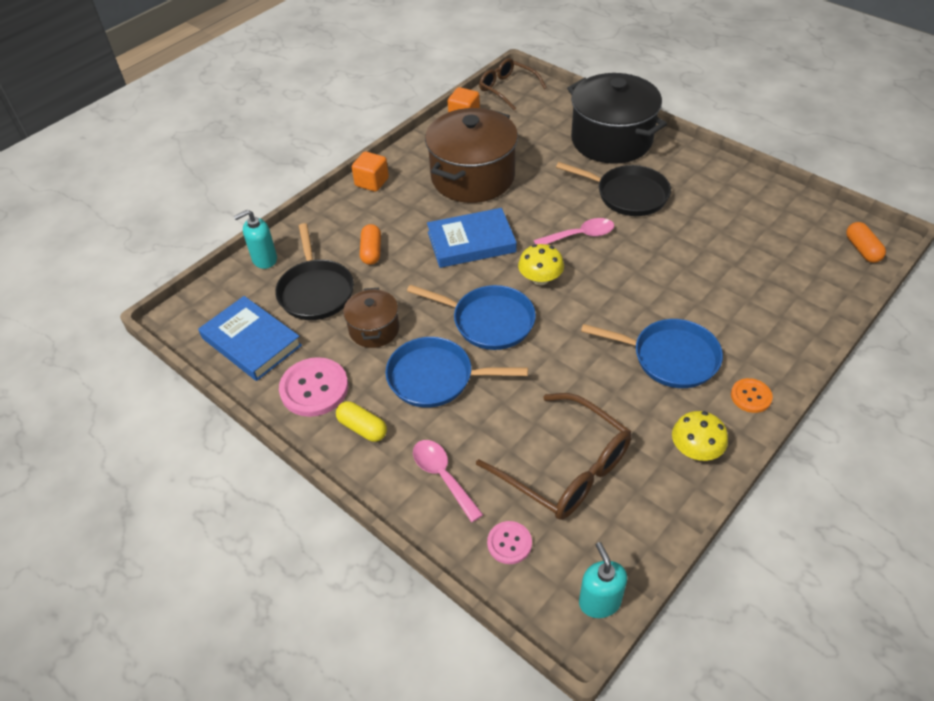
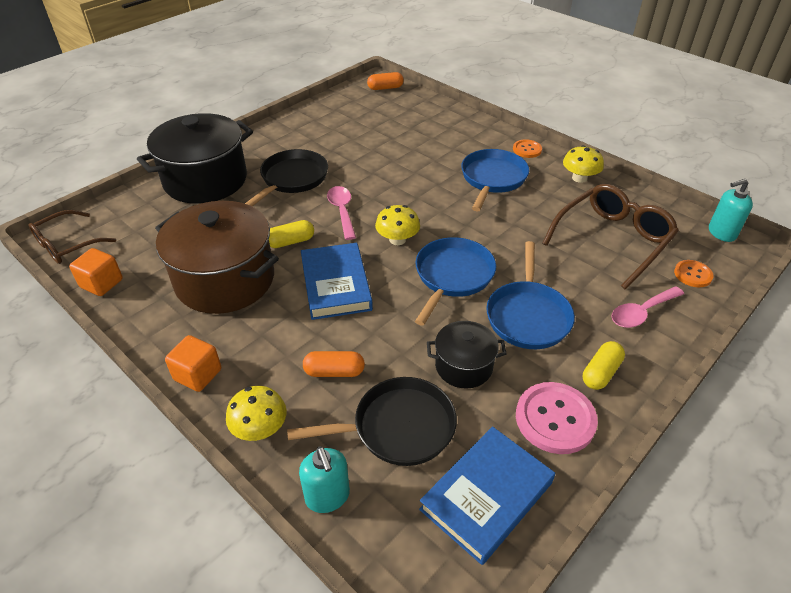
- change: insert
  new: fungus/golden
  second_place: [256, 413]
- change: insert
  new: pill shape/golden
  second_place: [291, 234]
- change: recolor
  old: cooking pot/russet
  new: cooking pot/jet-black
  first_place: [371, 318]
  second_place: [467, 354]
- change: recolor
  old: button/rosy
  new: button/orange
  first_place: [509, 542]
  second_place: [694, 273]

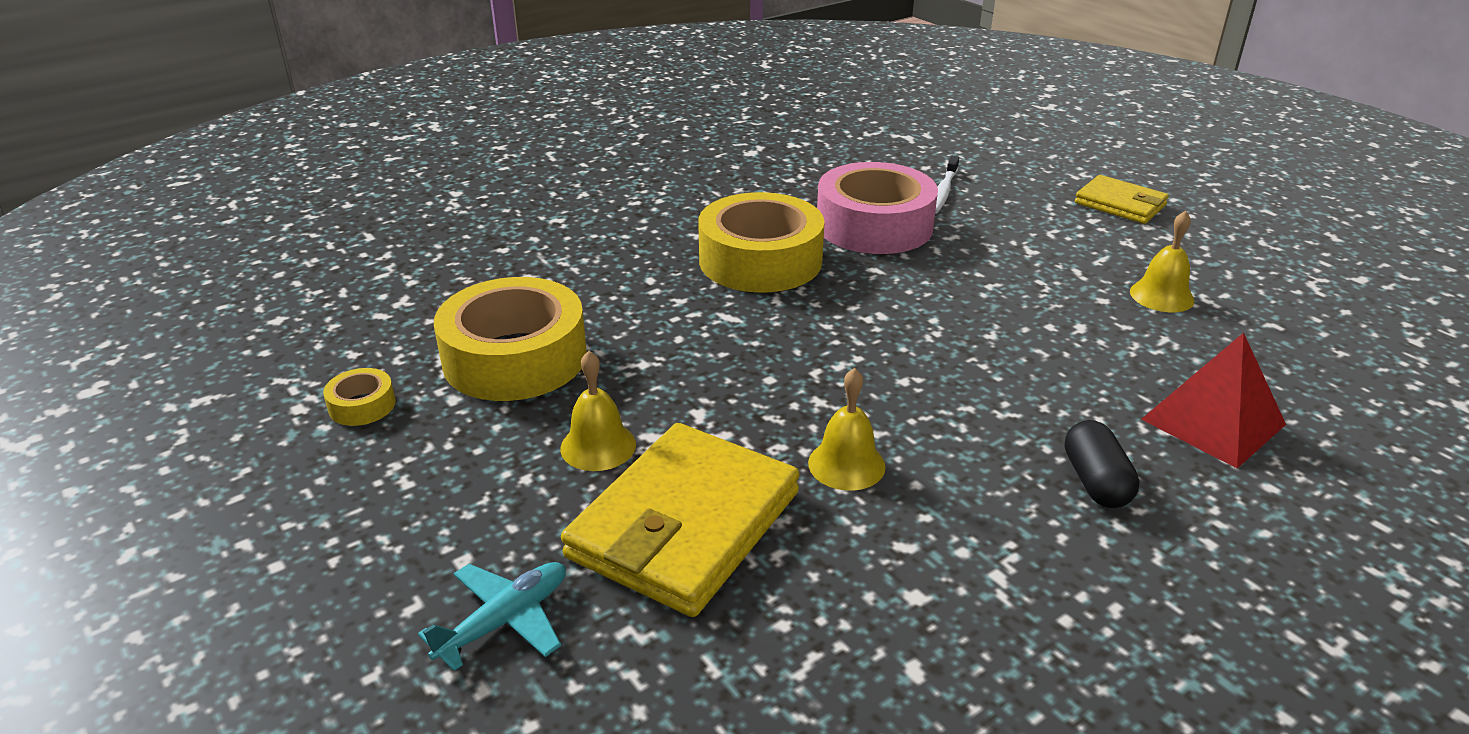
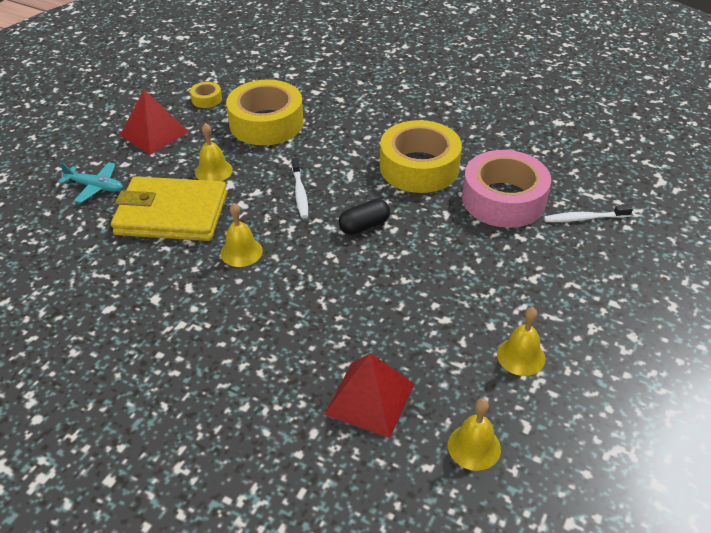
- change: delete
  old: billfold/golden
  first_place: [1122, 199]
- change: insert
  new: pyramid shape/scarlet
  second_place: [154, 122]
- change: insert
  new: tooth brush/white
  second_place: [300, 188]
- change: insert
  new: school bell/golden
  second_place: [474, 435]
- change: move
  old: pill shape/jet-black
  first_place: [1102, 464]
  second_place: [364, 217]

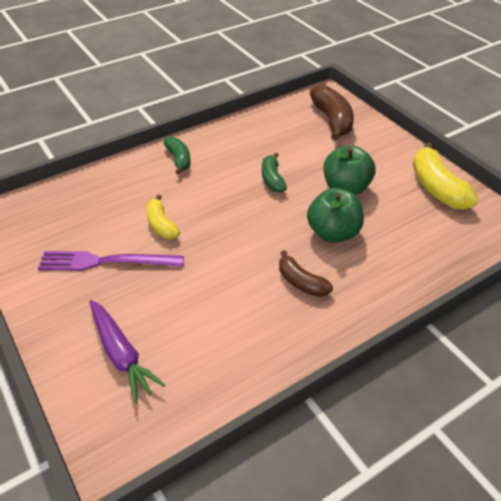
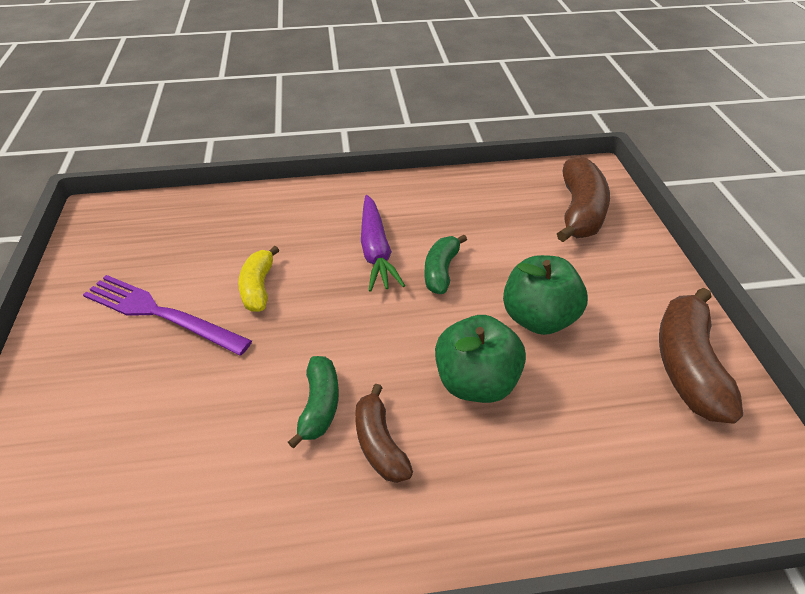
- change: move
  old: toy carrot/royal purple
  first_place: [127, 351]
  second_place: [383, 243]
- change: move
  old: banana fruit/leaf-green
  first_place: [177, 155]
  second_place: [313, 402]
- change: recolor
  old: banana fruit/golden
  new: banana fruit/russet
  first_place: [445, 176]
  second_place: [701, 356]

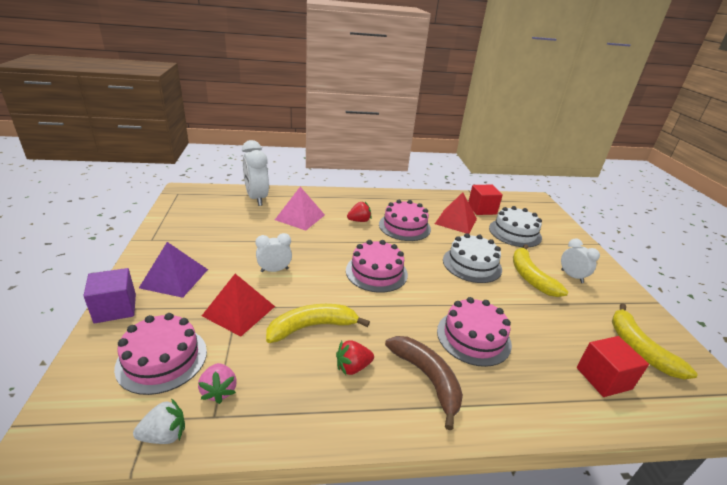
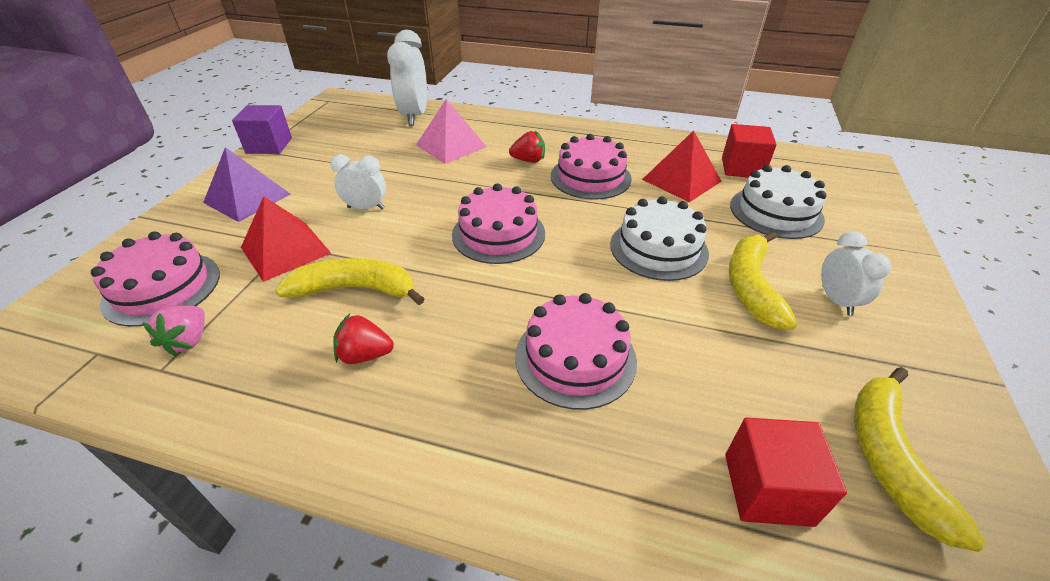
- change: delete
  old: berry/white
  first_place: [159, 421]
- change: delete
  old: banana fruit/russet
  first_place: [424, 383]
- change: move
  old: cube/royal purple
  first_place: [109, 295]
  second_place: [262, 129]

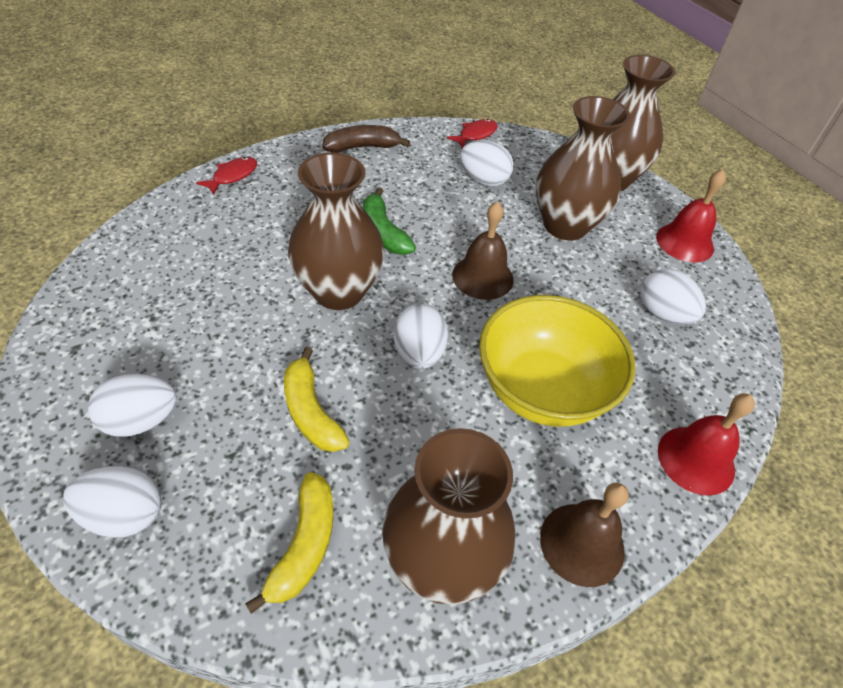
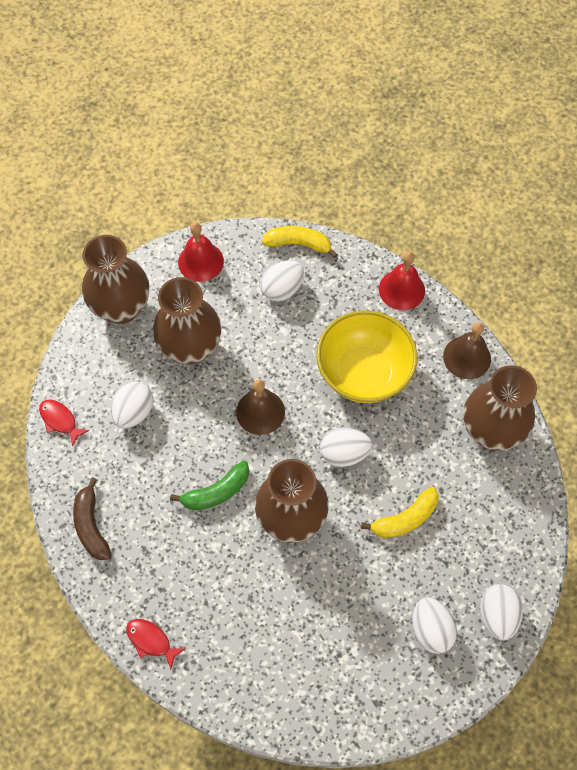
- change: move
  old: banana fruit/golden
  first_place: [289, 543]
  second_place: [300, 242]

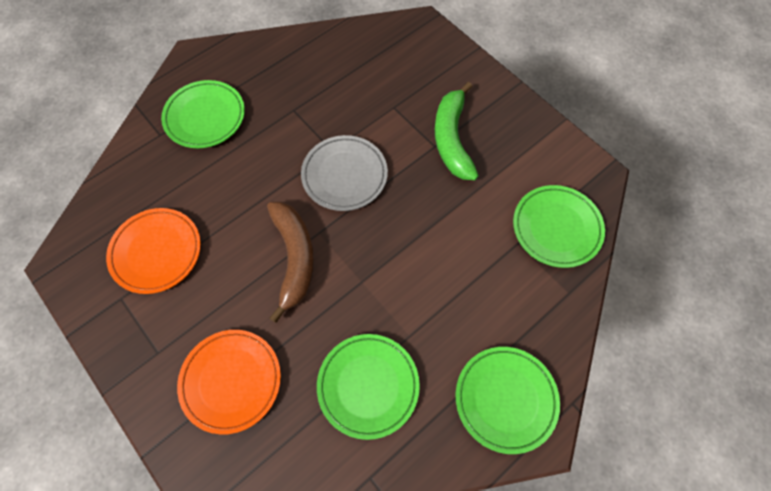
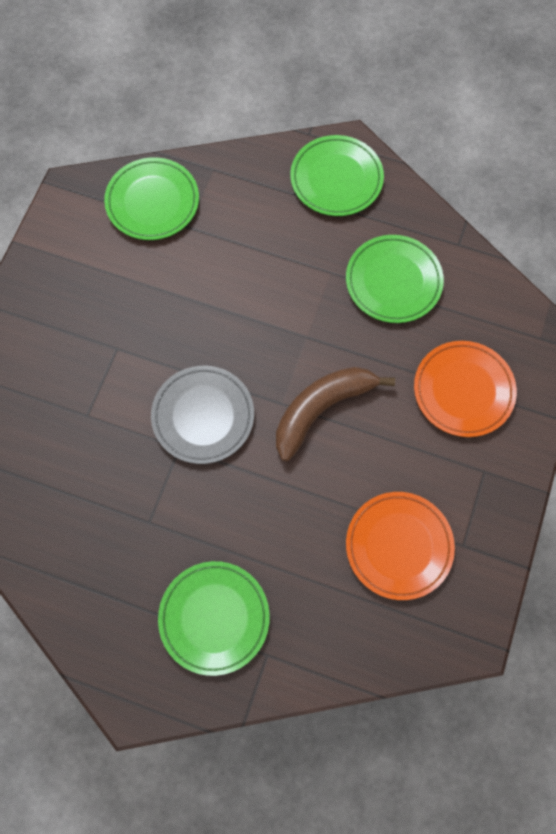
- change: delete
  old: banana fruit/leaf-green
  first_place: [457, 131]

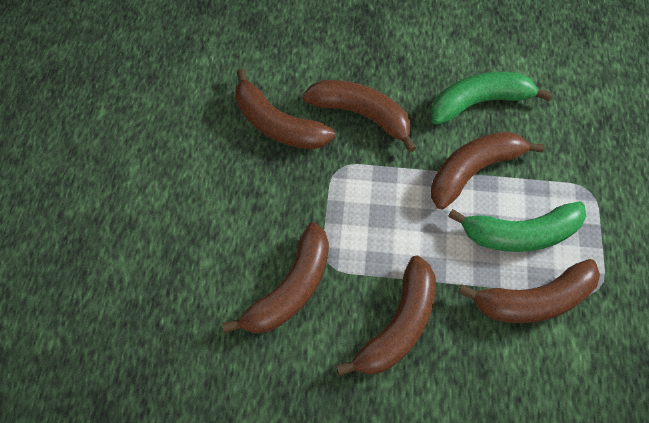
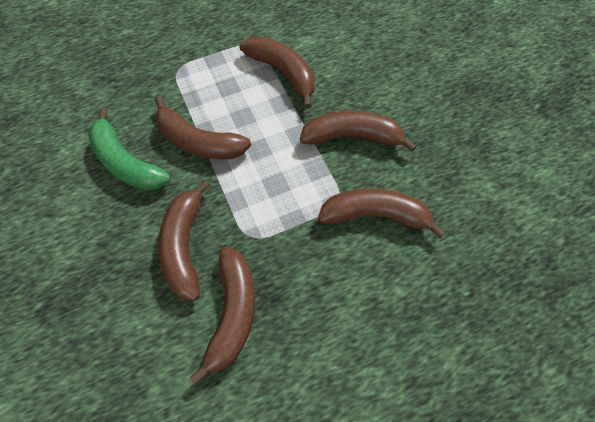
- change: delete
  old: banana fruit/leaf-green
  first_place: [517, 226]

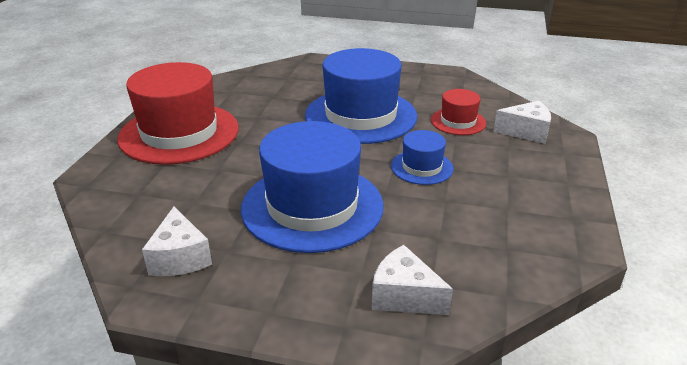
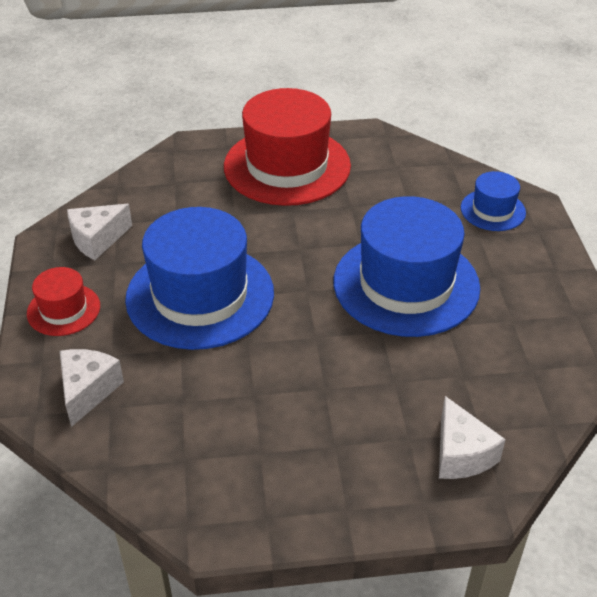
- change: move
  old: hat/royal blue
  first_place: [422, 157]
  second_place: [493, 201]
- change: move
  old: hat/scarlet
  first_place: [458, 112]
  second_place: [63, 301]

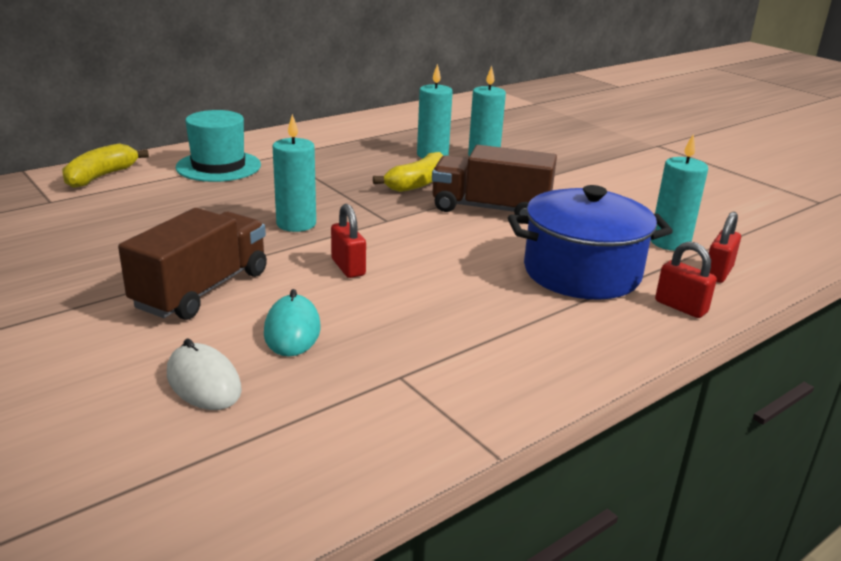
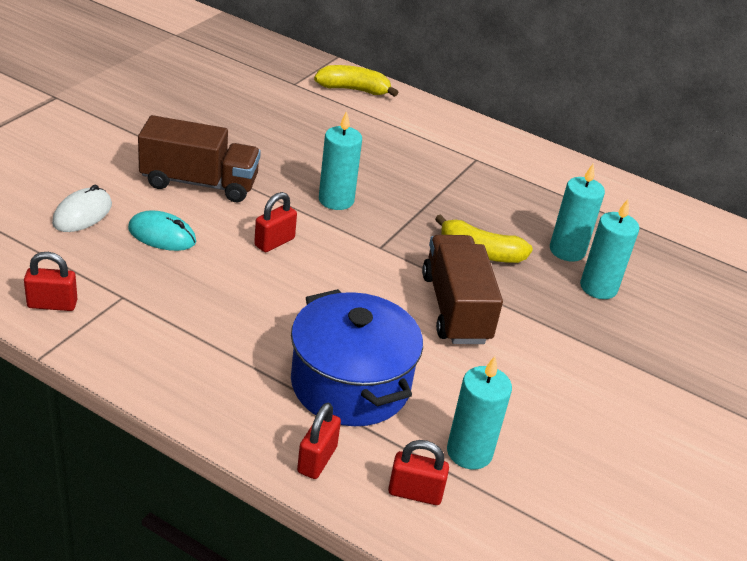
- change: delete
  old: hat/teal
  first_place: [218, 146]
- change: insert
  new: small lock/scarlet
  second_place: [50, 281]
- change: rotate
  old: mouse/teal
  first_place: [292, 323]
  second_place: [162, 230]
  degrees: 45

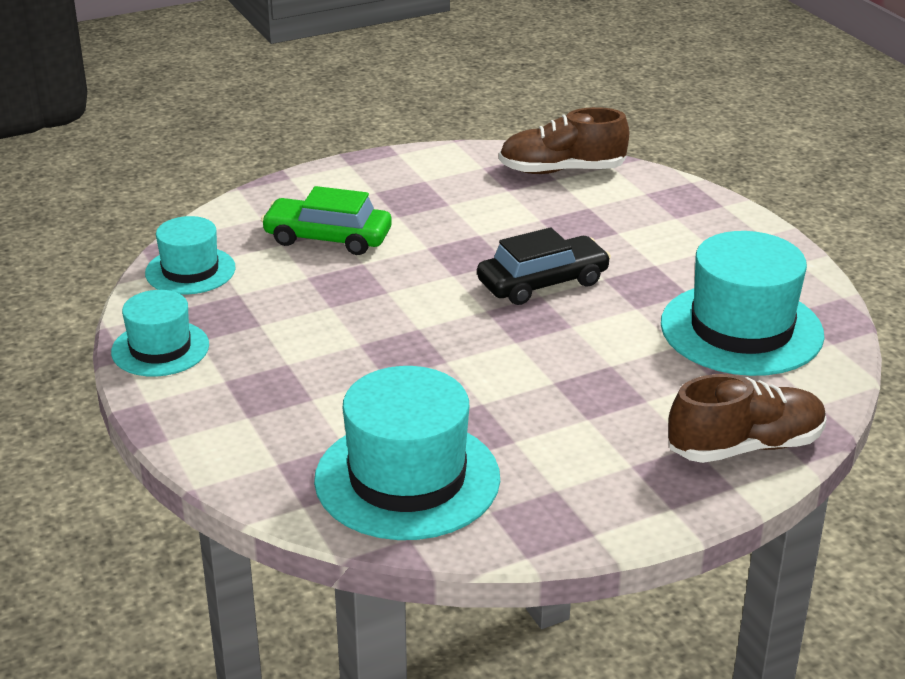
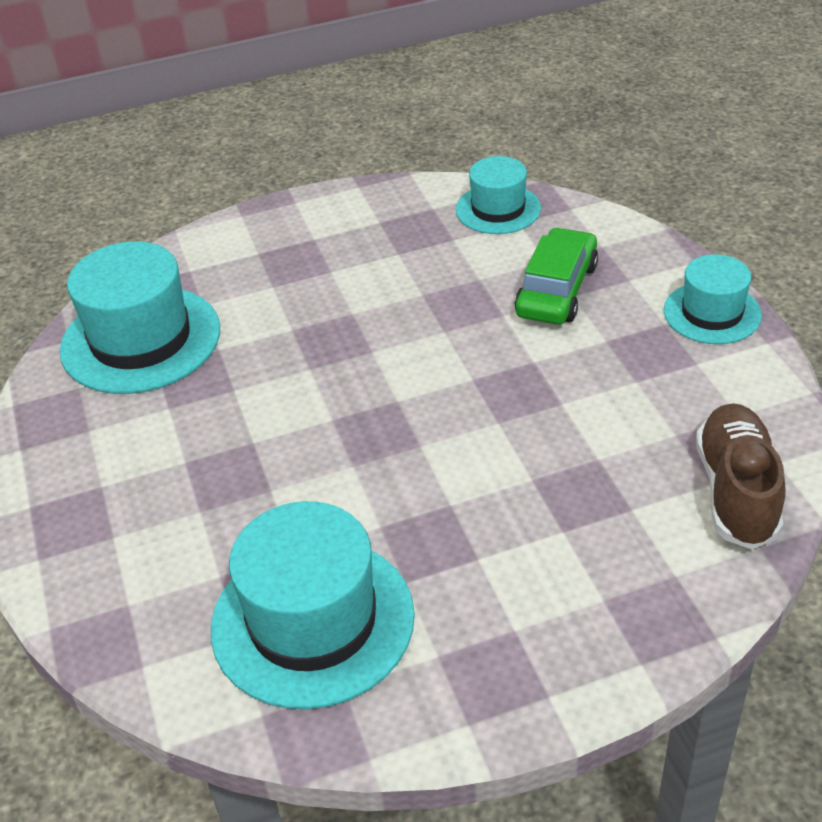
- change: delete
  old: car/jet-black
  first_place: [544, 266]
- change: delete
  old: lace-up shoe/russet
  first_place: [747, 418]
- change: move
  old: hat/teal
  first_place: [160, 333]
  second_place: [713, 299]

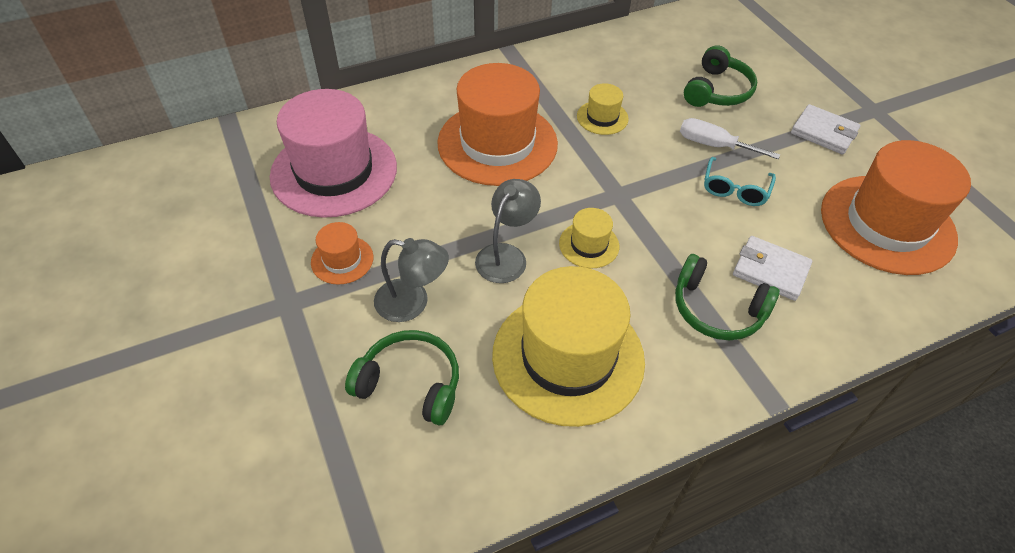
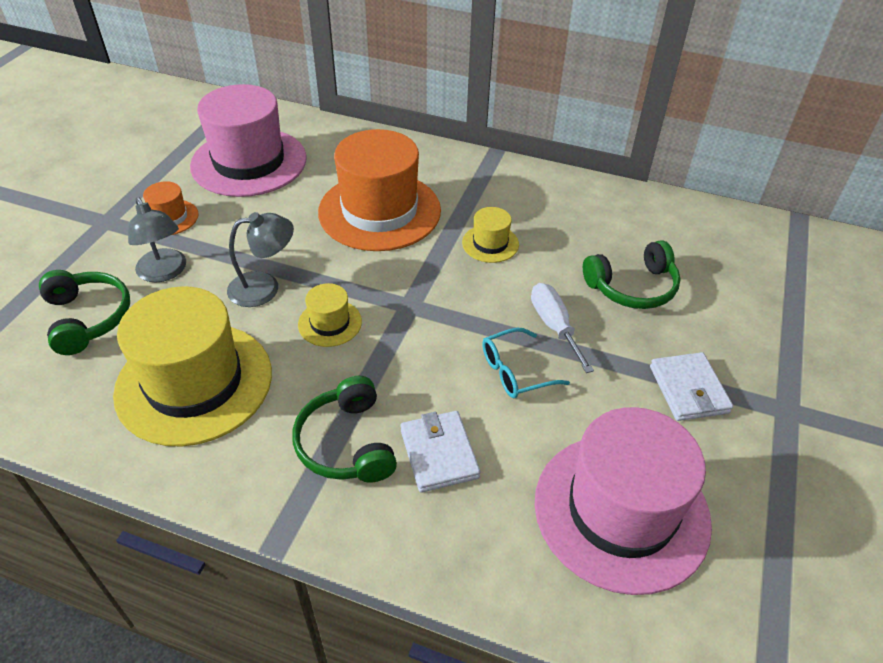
- change: recolor
  old: hat/orange
  new: hat/rosy
  first_place: [896, 207]
  second_place: [623, 501]

